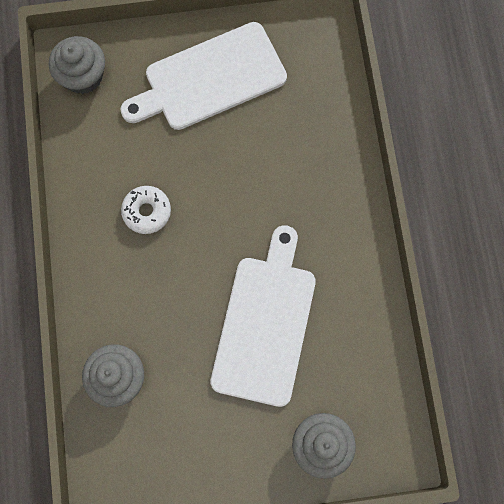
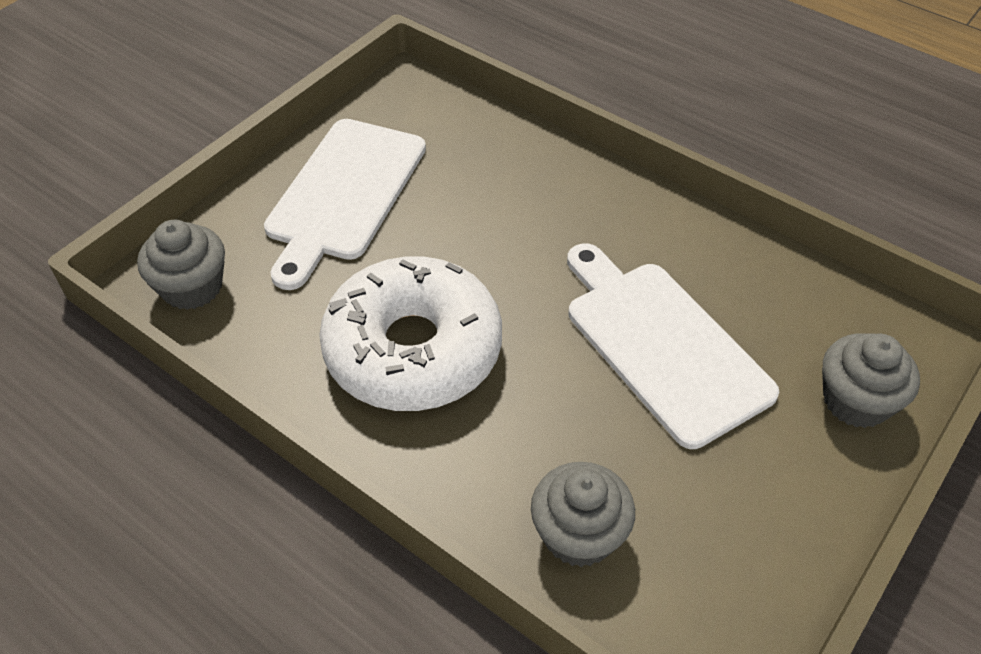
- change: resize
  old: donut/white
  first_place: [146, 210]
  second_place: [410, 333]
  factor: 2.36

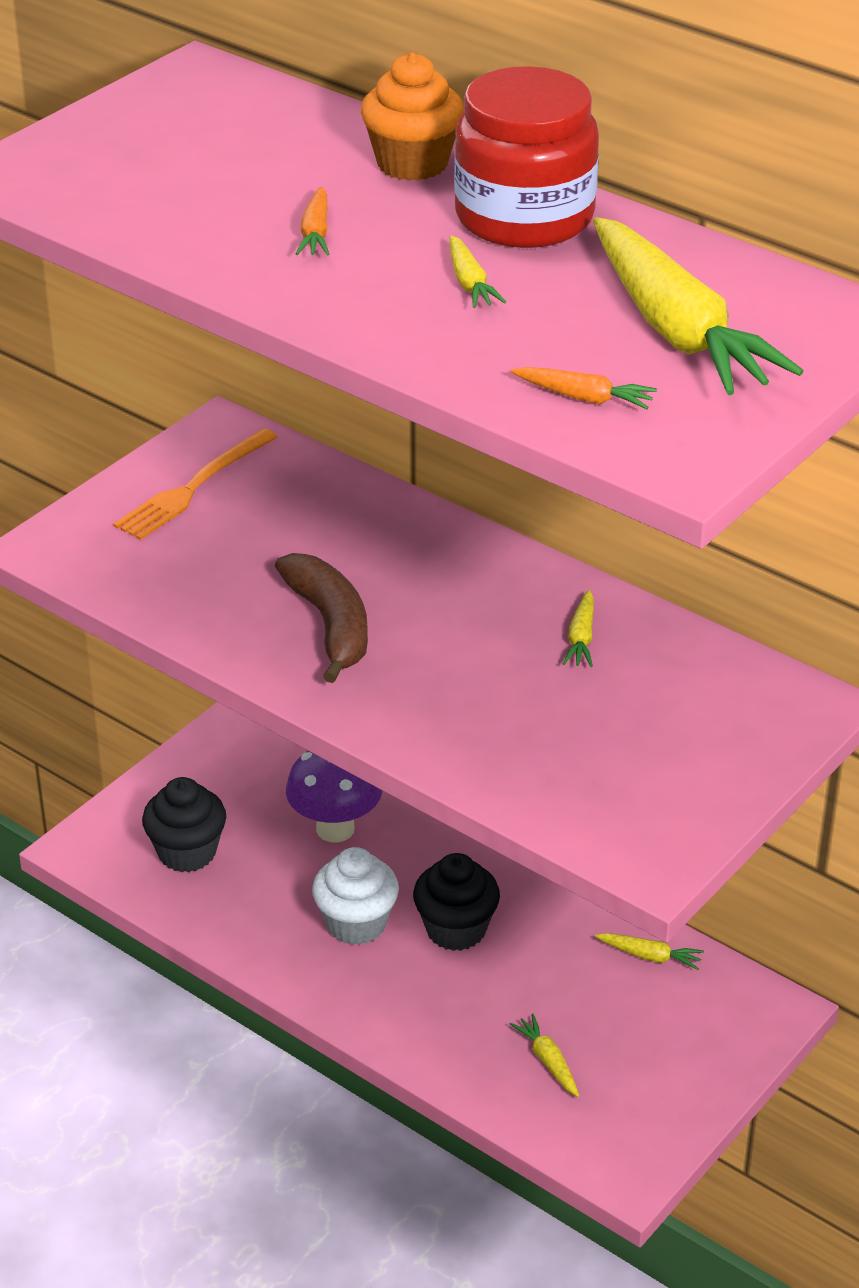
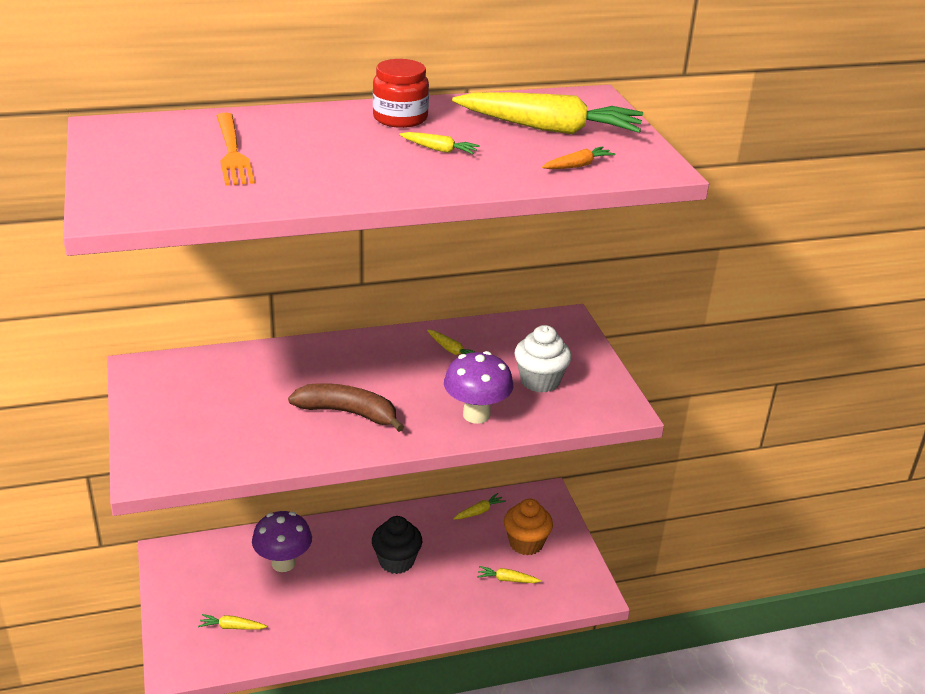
- change: delete
  old: toy carrot/orange
  first_place: [312, 221]
- change: insert
  new: fungus/royal purple
  second_place: [478, 387]
- change: move
  old: table fork/orange
  first_place: [195, 484]
  second_place: [236, 149]
- change: move
  old: fairy cake/white
  first_place: [355, 896]
  second_place: [543, 359]
- change: move
  old: fairy cake/orange
  first_place: [412, 116]
  second_place: [528, 527]
- change: replace
  old: fairy cake/jet-black
  new: toy carrot/golden
  first_place: [184, 824]
  second_place: [232, 622]
- change: resize
  old: jar/scarlet
  first_place: [526, 157]
  second_place: [401, 93]
  factor: 0.66

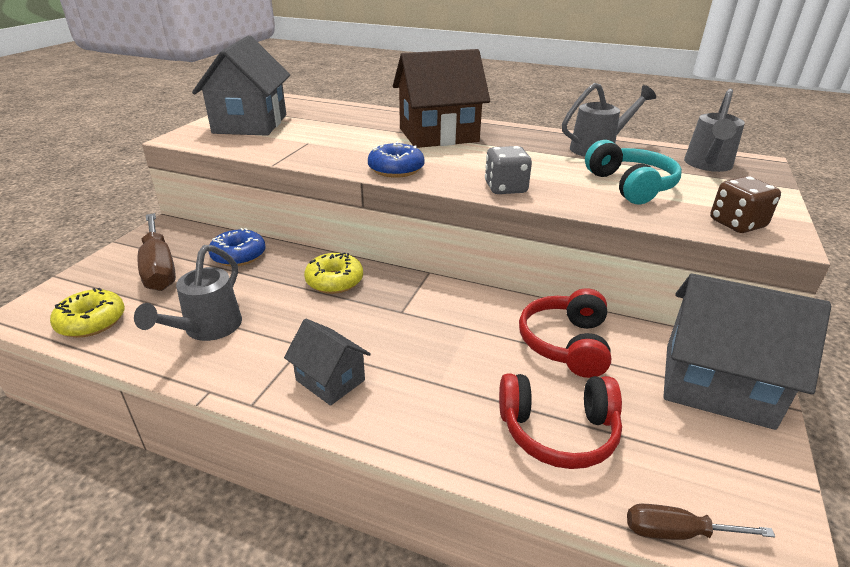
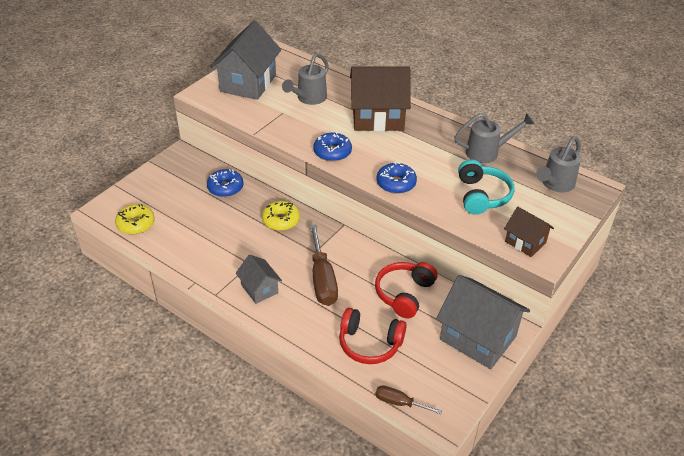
- change: move
  old: watering can/gray
  first_place: [188, 293]
  second_place: [305, 79]
- change: move
  old: screwdriver/russet
  first_place: [157, 252]
  second_place: [324, 265]
- change: replace
  old: game die/gray
  new: donut/royal blue
  first_place: [508, 170]
  second_place: [396, 178]
- change: replace
  old: game die/russet
  new: cottage/russet
  first_place: [745, 204]
  second_place: [529, 232]

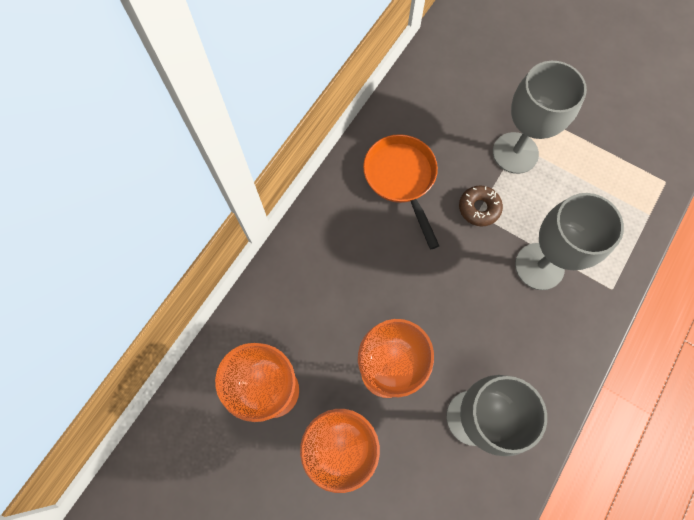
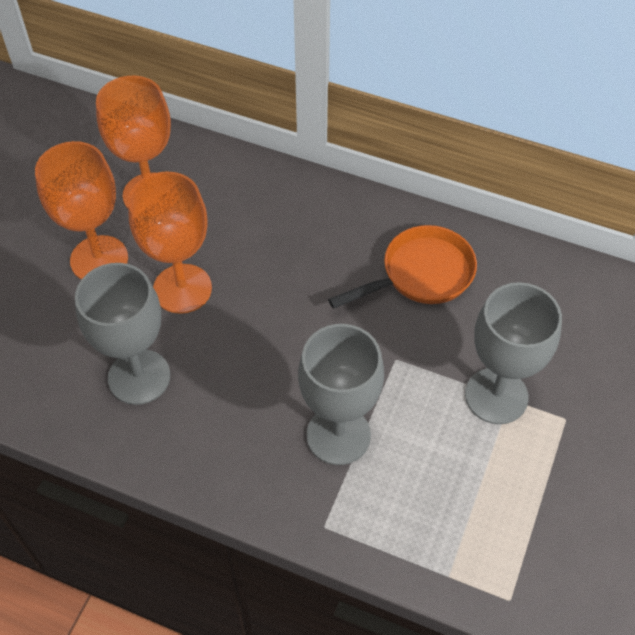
- change: delete
  old: donut/russet
  first_place: [481, 205]

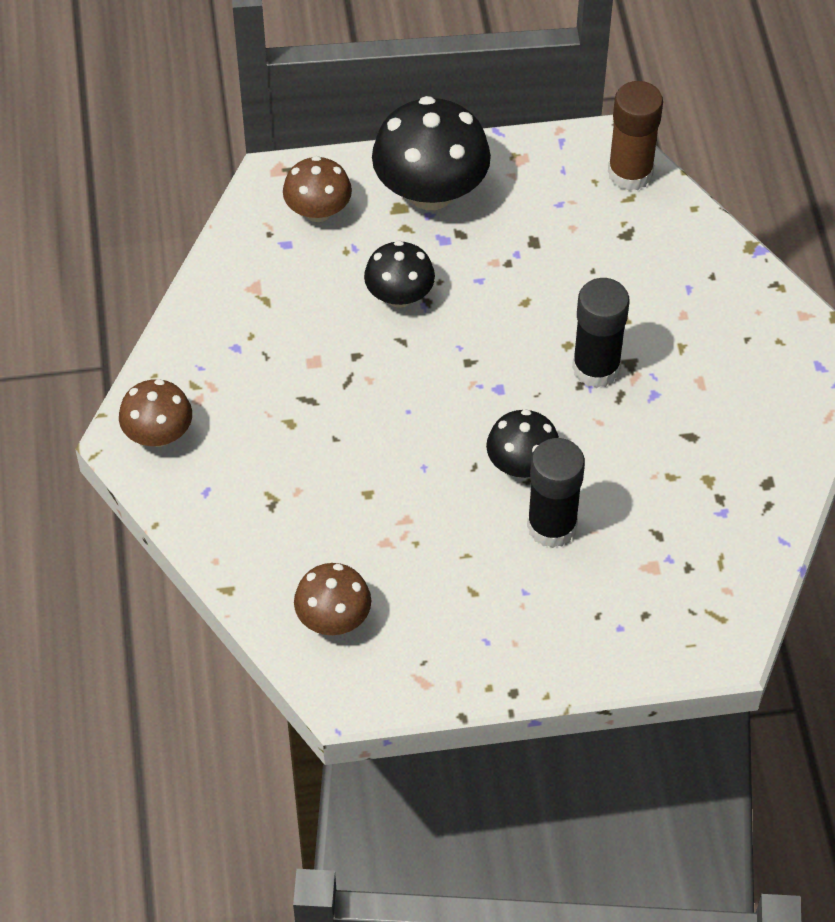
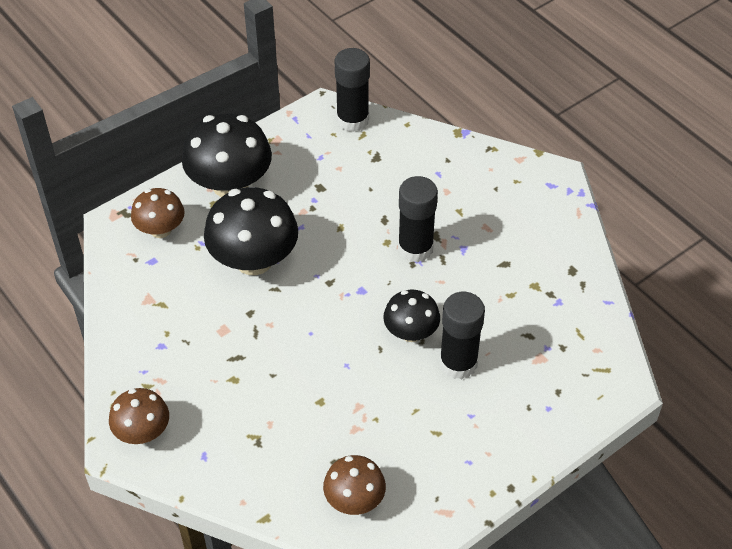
- change: recolor
  old: stick of glue/russet
  new: stick of glue/jet-black
  first_place: [635, 136]
  second_place: [352, 90]
- change: resize
  old: fungus/jet-black
  first_place: [399, 274]
  second_place: [251, 231]
  factor: 1.71

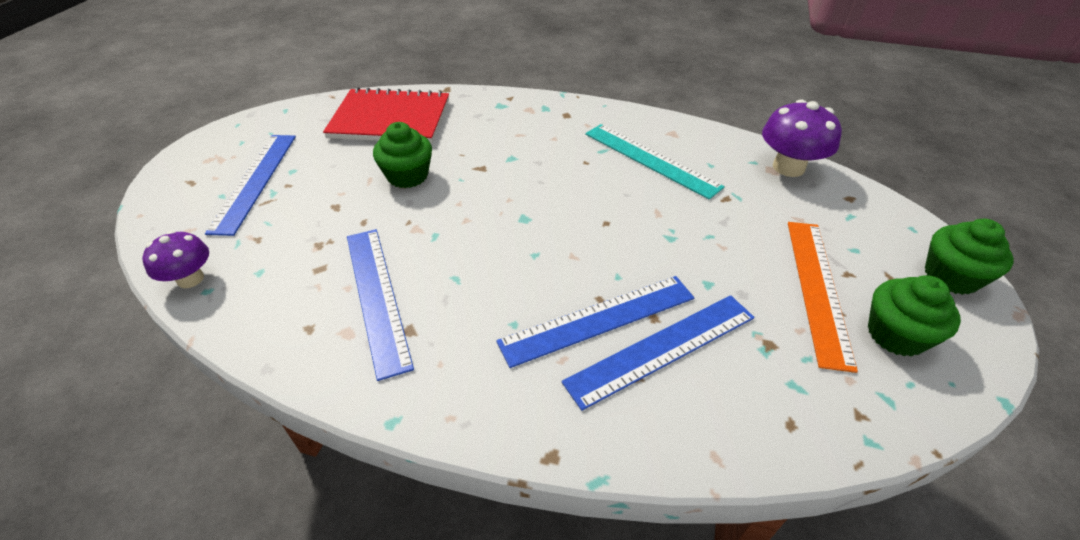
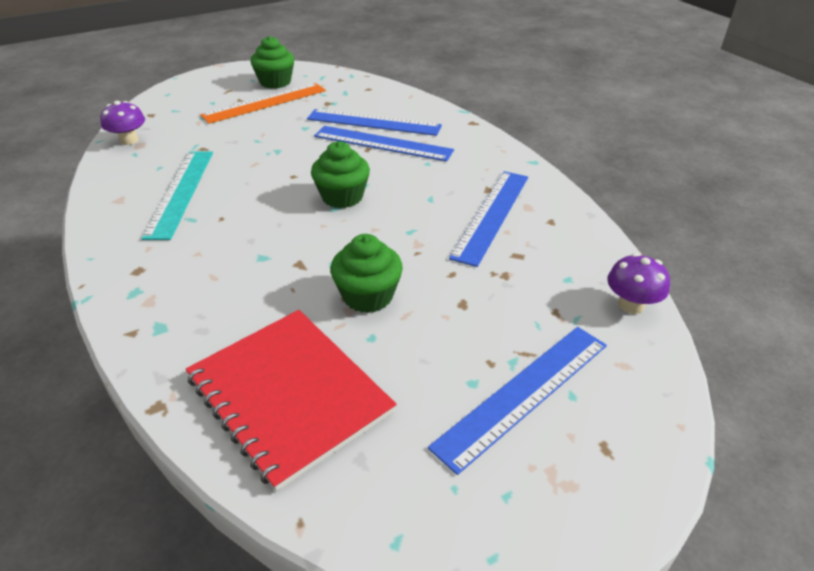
- change: move
  old: fairy cake/leaf-green
  first_place: [969, 257]
  second_place: [340, 174]
- change: resize
  old: fungus/royal purple
  first_place: [802, 138]
  second_place: [122, 123]
  factor: 0.65

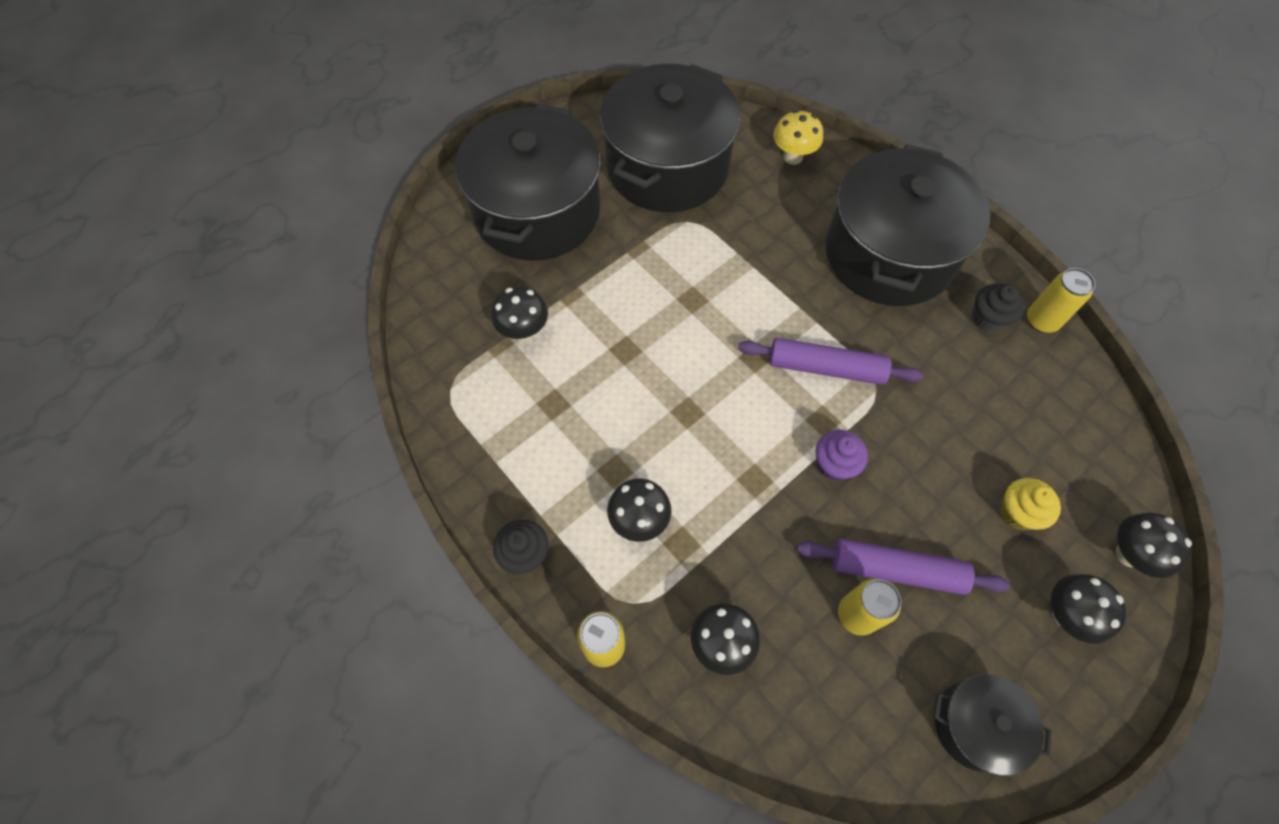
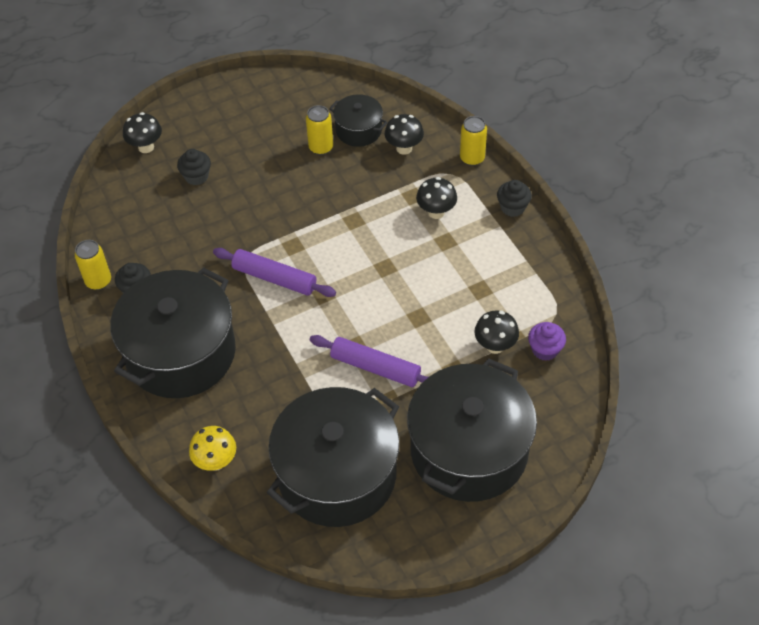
- change: delete
  old: fungus/jet-black
  first_place: [1088, 609]
- change: move
  old: pastry roller/royal purple
  first_place: [903, 567]
  second_place: [369, 361]
- change: move
  old: fairy cake/royal purple
  first_place: [841, 455]
  second_place: [547, 341]
- change: move
  old: cooking pot/jet-black
  first_place: [992, 725]
  second_place: [358, 120]
- change: recolor
  old: fairy cake/golden
  new: fairy cake/jet-black
  first_place: [1030, 504]
  second_place: [194, 167]

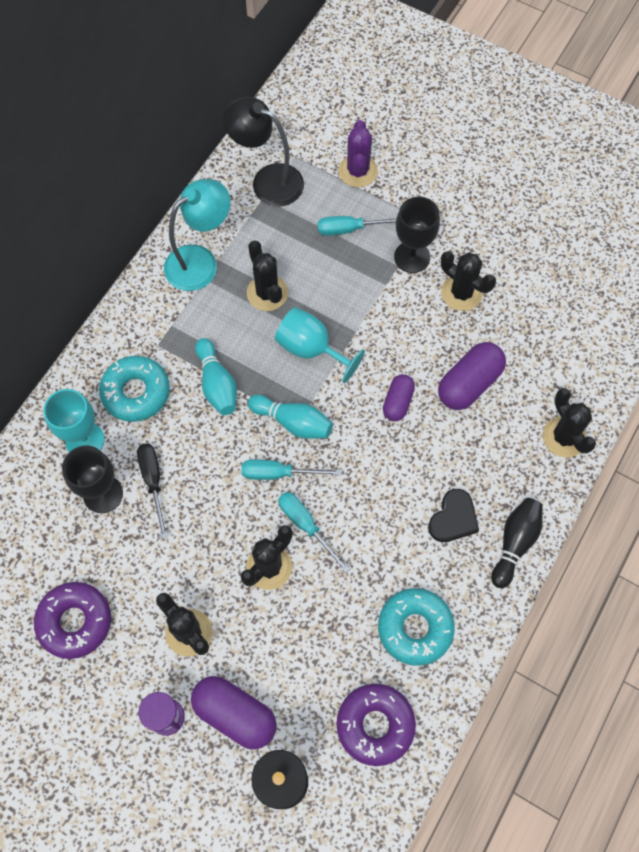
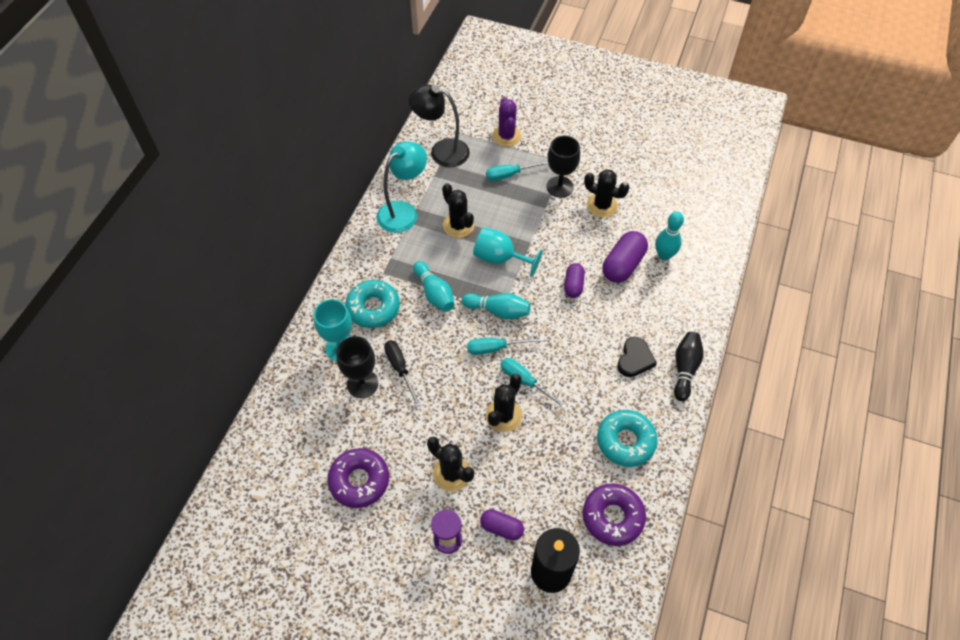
- change: delete
  old: prickly plant/jet-black
  first_place: [569, 423]
- change: insert
  new: skittle/teal
  second_place: [669, 236]
- change: resize
  old: pill shape/royal purple
  first_place: [234, 713]
  second_place: [502, 525]
  factor: 0.61

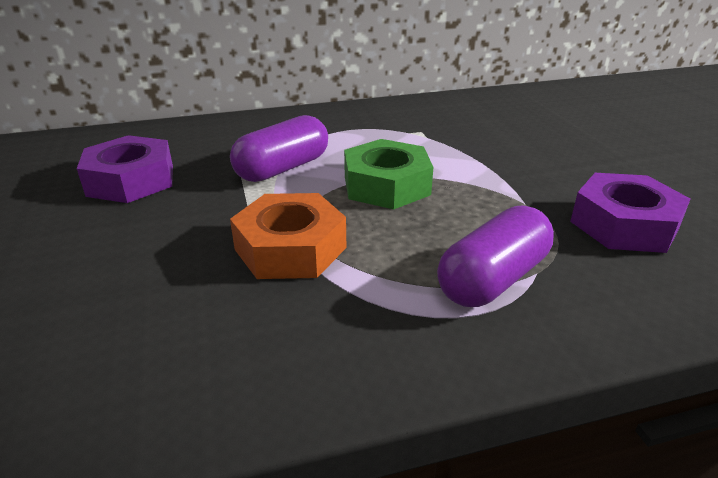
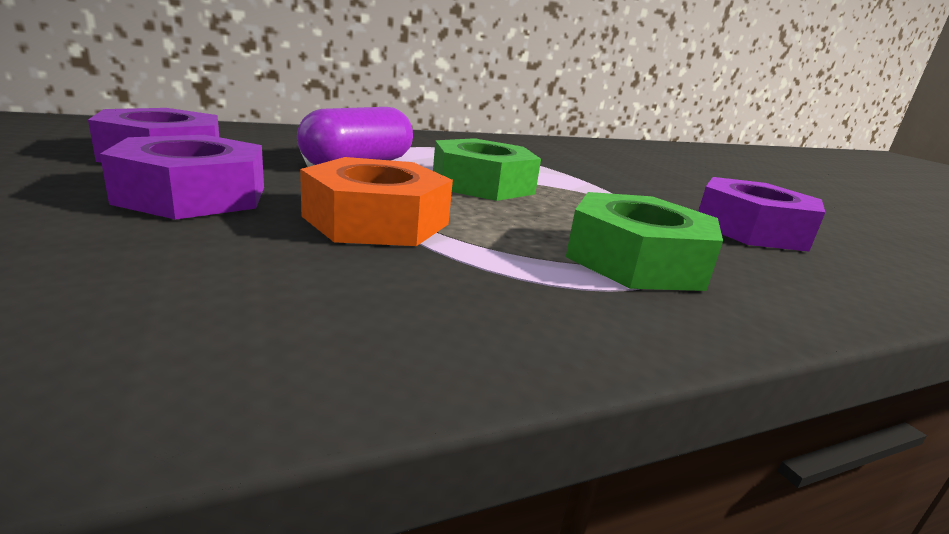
- change: insert
  new: nut/royal purple
  second_place: [182, 177]
- change: replace
  old: pill shape/royal purple
  new: nut/leaf-green
  first_place: [495, 256]
  second_place: [644, 241]

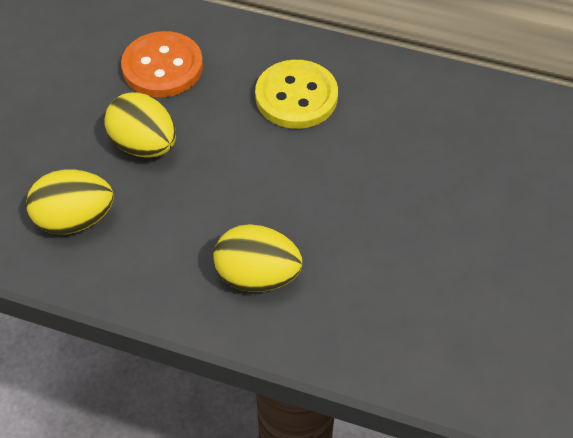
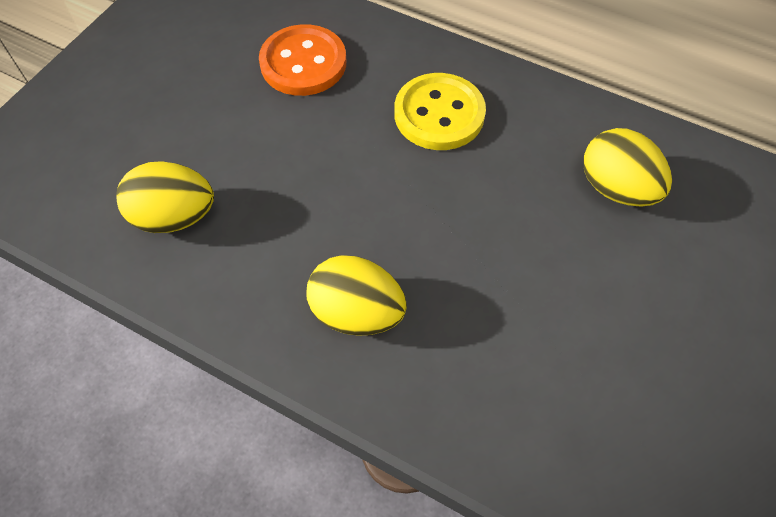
- change: move
  old: egg shape/golden
  first_place: [140, 125]
  second_place: [627, 167]

